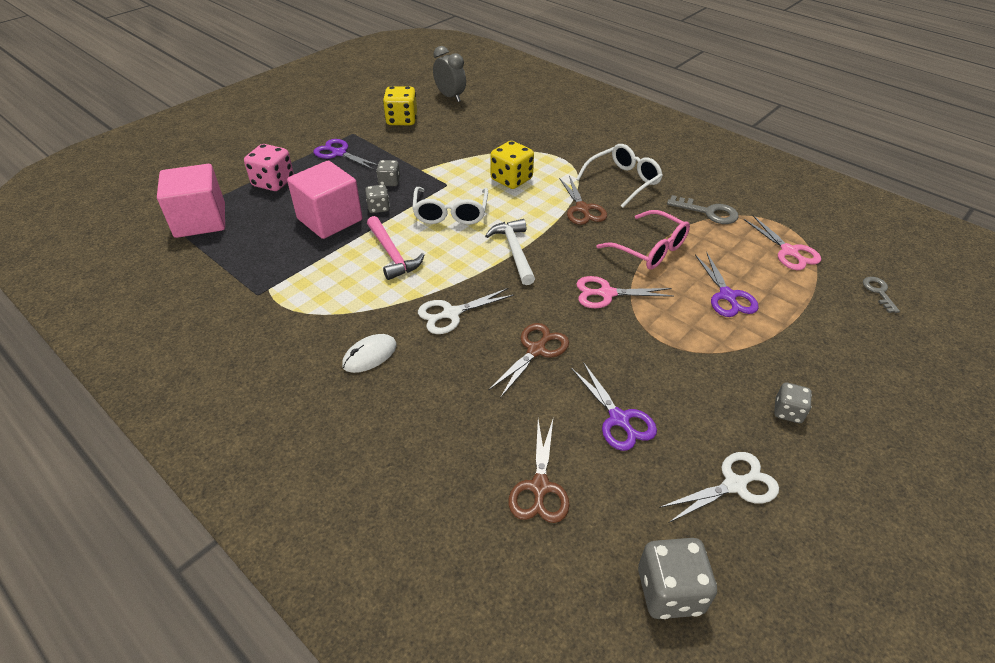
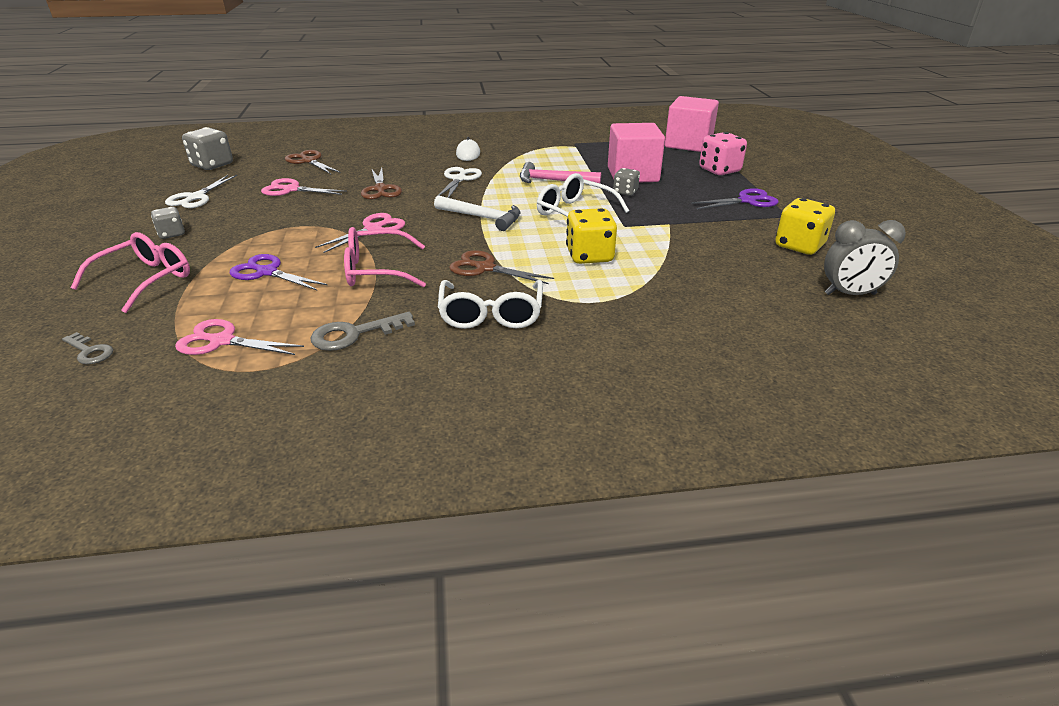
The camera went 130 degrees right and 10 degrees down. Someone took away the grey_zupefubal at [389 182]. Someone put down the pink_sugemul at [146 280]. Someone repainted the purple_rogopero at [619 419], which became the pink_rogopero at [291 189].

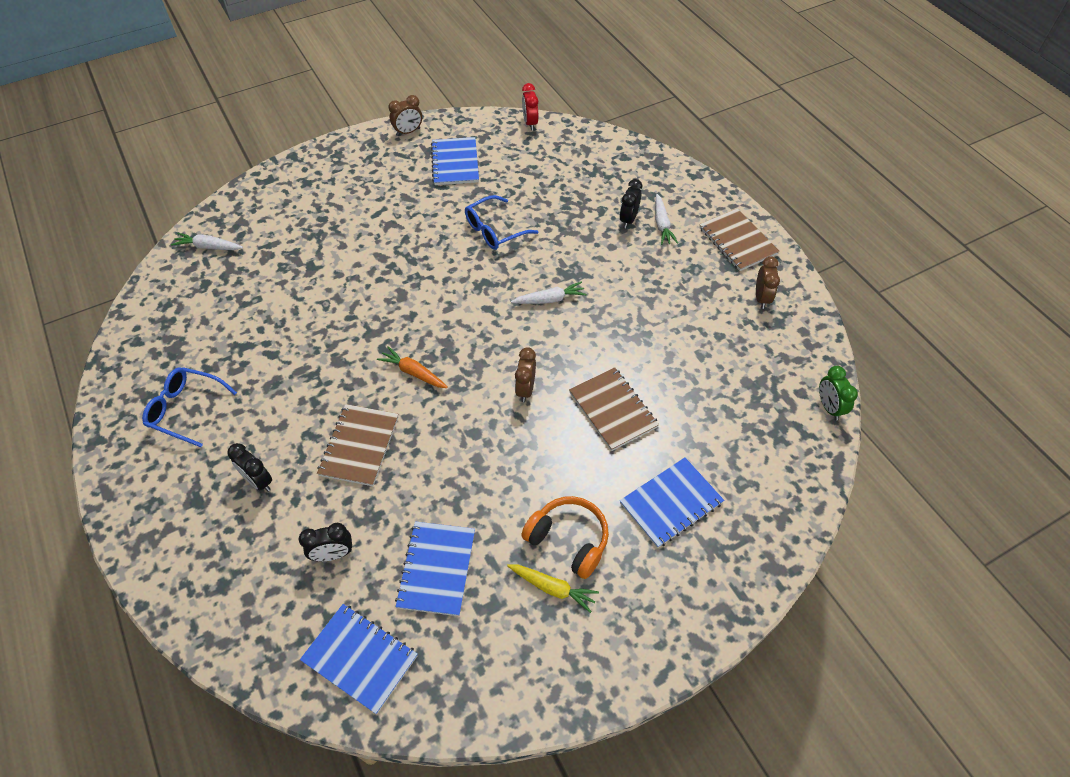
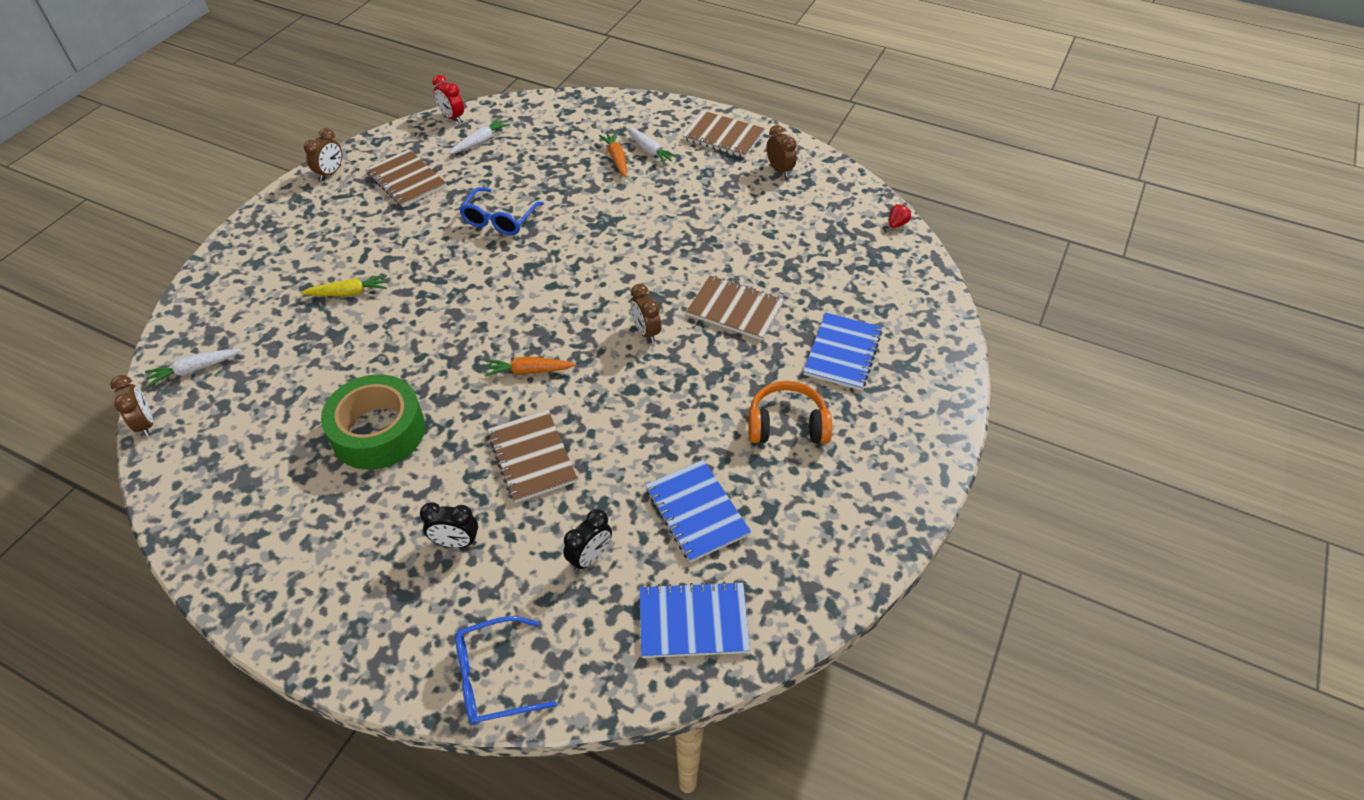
The camera went 35 degrees left and 5 degrees down. Someone put down the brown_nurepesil at [146 424]. Someone put down the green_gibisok at [378 431]. Someone carried the blue_sugemul from [185 409] to [493 678]. Someone carried the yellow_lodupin from [552 588] to [348 293]. Someone carried the white_lodupin from [549 299] to [480 142]. Someone swapped the black_nurepesil at [628 219] for the orange_lodupin at [616 159]. Someone swapped the green_nurepesil at [829 407] for the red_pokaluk at [897 224]. Someone repainted the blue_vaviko at [455 163], which became the brown_vaviko at [406 180].

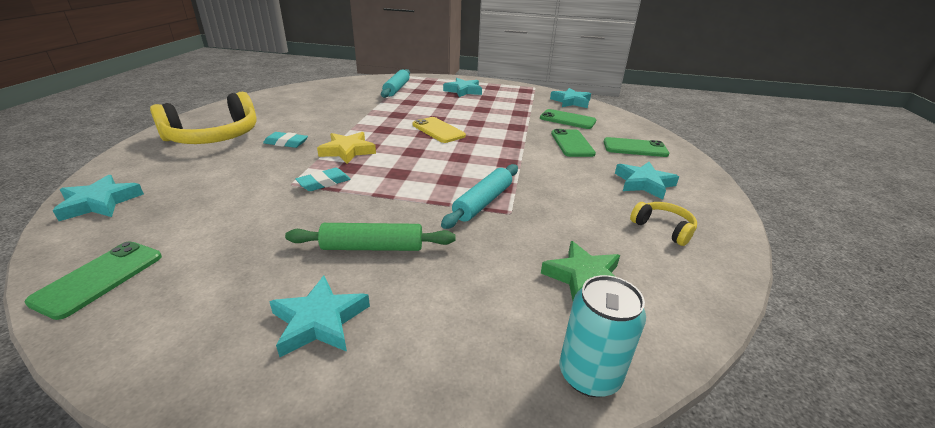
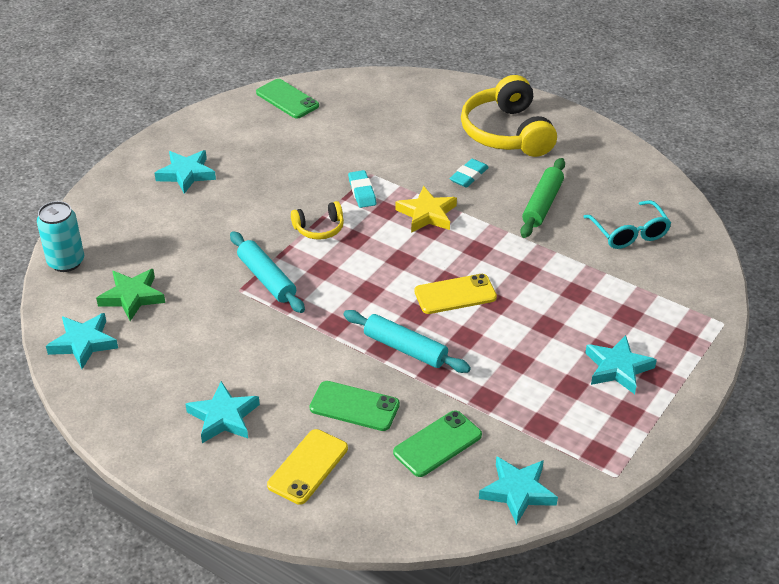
The camera went 115 degrees right and 10 degrees up. Someone put down the turquoise_sugemul at [629 233]. Someone carried the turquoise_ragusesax from [99 203] to [83 343]. Someone carried the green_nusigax from [372 247] to [542 204]. Someone carried the turquoise_nusigax from [396 89] to [405 348]. Someone carried the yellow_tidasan from [663 228] to [319 228]. Someone repainted the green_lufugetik at [635 148], which became the yellow_lufugetik at [308 467].

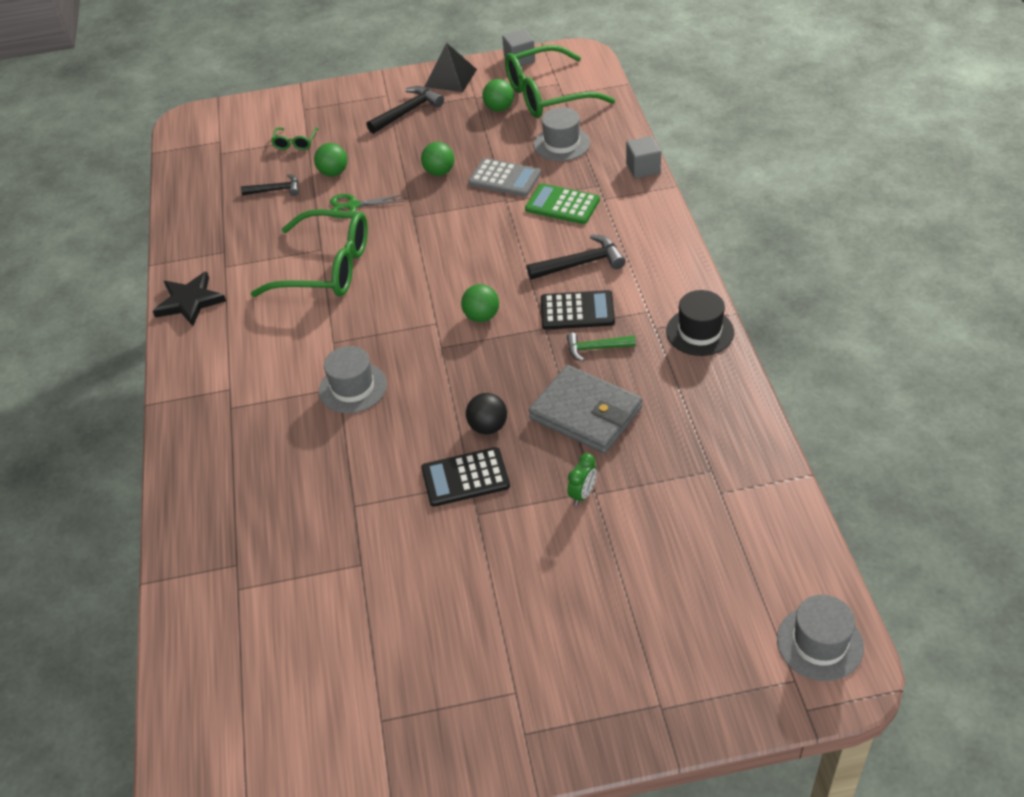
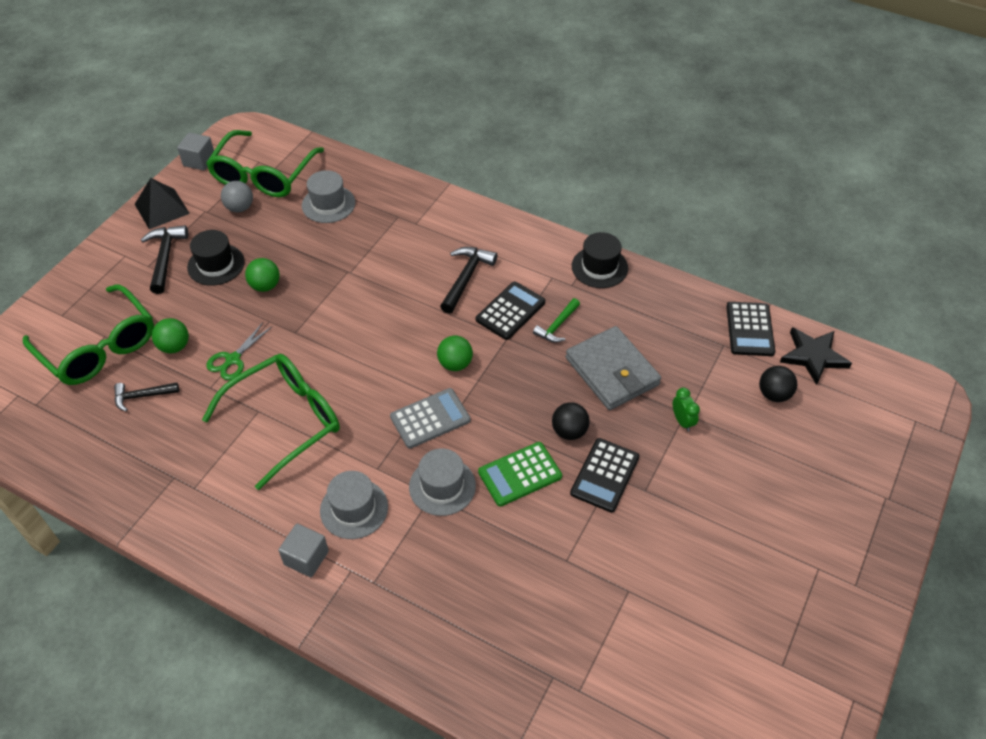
The camera went 55 degrees left and 5 degrees up. Someone put down the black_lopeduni at [216 264]. Someone put down the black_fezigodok at [750 329]. Someone put down the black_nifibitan at [774 394]. Someone carried the black_ragusesax from [189 301] to [813 356]. Someone carried the grey_fezigodok from [504 178] to [430 418]. Someone carried the green_fezigodok from [562 205] to [520 474]. Someone carried the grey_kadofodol from [643 168] to [306 558]. Someone carried the grey_lopeduni from [819 643] to [354 509]. Someone repainted the green_nifibitan at [499 108], which became the grey_nifibitan at [240 208]. Someone rotated the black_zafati at [275 190] by 135 degrees counterclockwise. Someone rotated the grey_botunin at [585 413] by 75 degrees clockwise. Someone scaled the green_sugemul at [295 143] by 2.37.

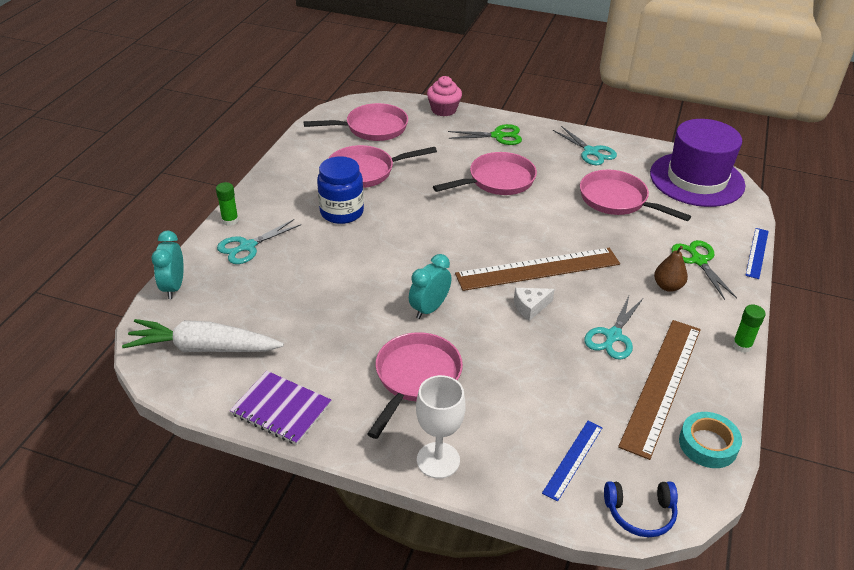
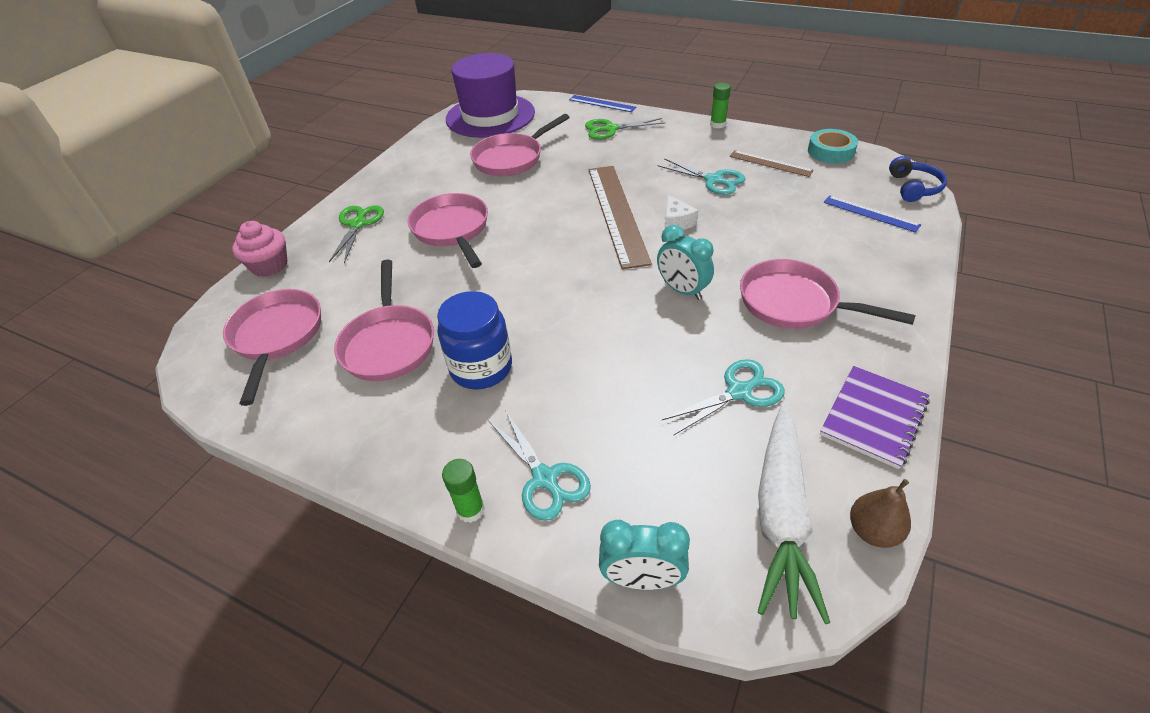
The camera went 80 degrees left and 5 degrees up. Someone took away the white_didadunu at [438 460]. Someone carried the turquoise_rogopero from [591 152] to [739 392]. Someone carried the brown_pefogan from [667 286] to [872 531]. Someone scaled the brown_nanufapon at [661 385] by 0.51.

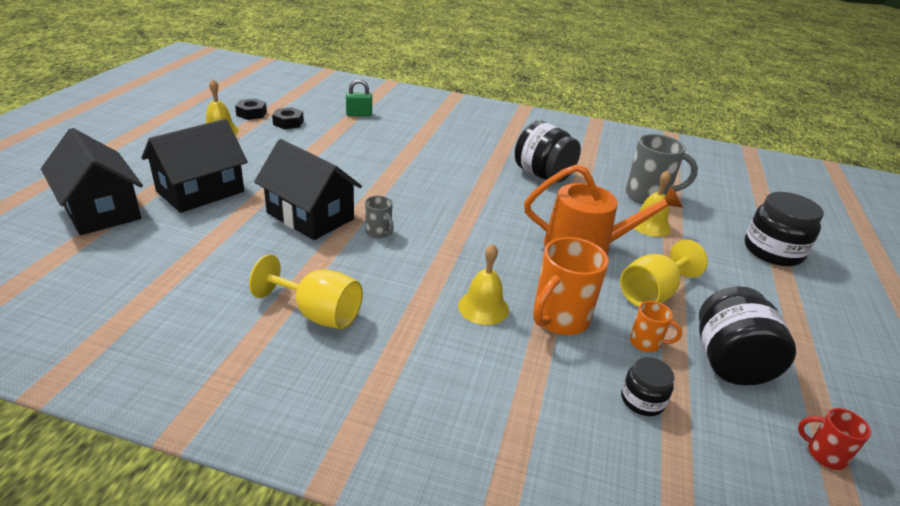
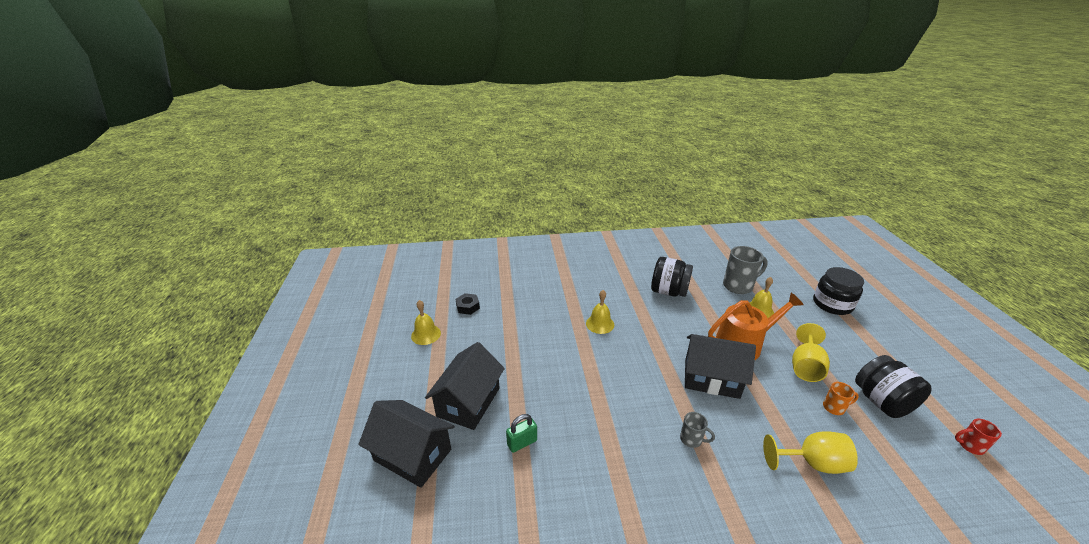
The camera went 20 degrees left and 0 degrees up. Someone took away the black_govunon at [251 113]. Someone took away the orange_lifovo at [559 319]. Someone took away the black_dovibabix at [642 400]. Someone carried the yellow_didadunu from [318 314] to [812 463]. Someone carried the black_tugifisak from [310 216] to [711 378]. Someone carried the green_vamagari from [359 114] to [522 443]. Someone carried the grey_lifovo from [379 232] to [691 439]. Someone carried the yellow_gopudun from [483 307] to [600 324].

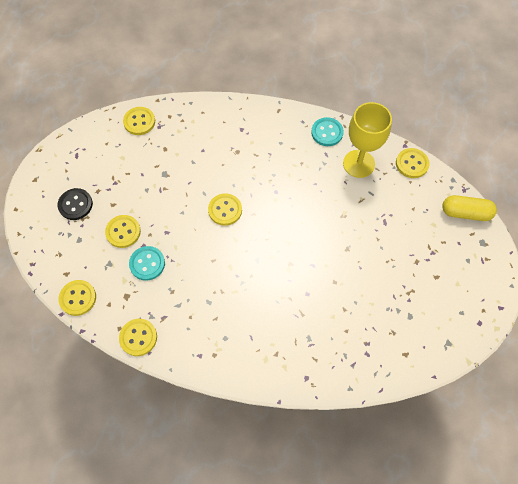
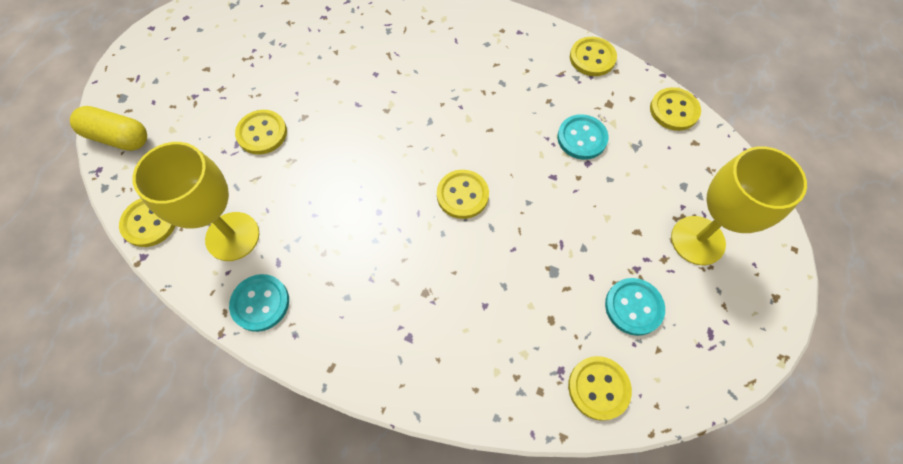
The camera went 170 degrees left and 0 degrees up. Someone put down the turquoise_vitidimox at [633 307]. Someone carried the yellow_vitidimox from [123 232] to [262 133]. Someone swapped the black_vitidimox at [75 205] for the yellow_didadunu at [697 240].

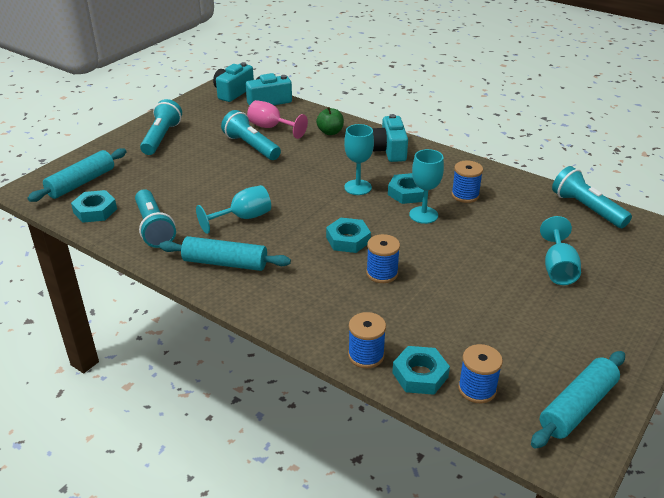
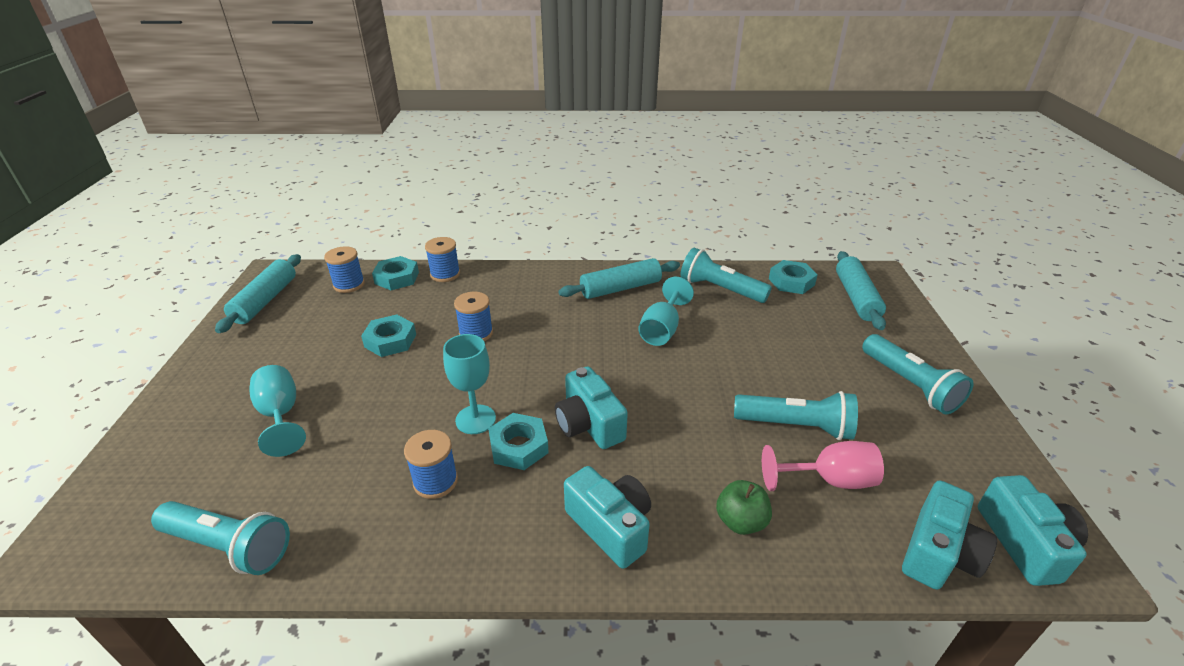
The camera went 145 degrees right and 0 degrees up. Someone carried the turquoise_govunon from [348 240] to [390 340]. Someone swapped the turquoise_didadunu at [358 187] for the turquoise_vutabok at [589 424].

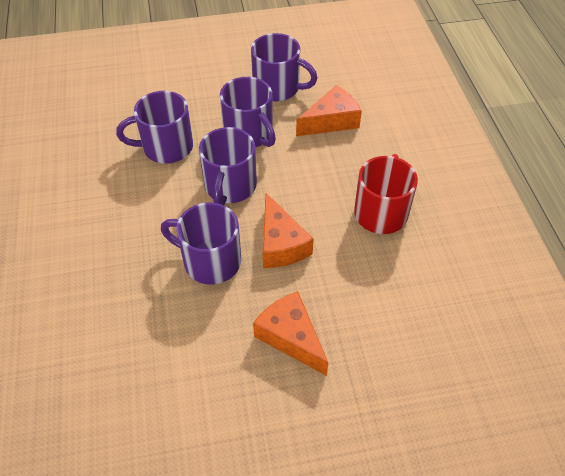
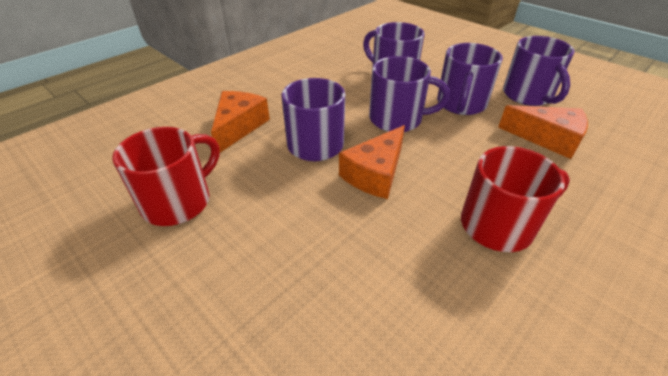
The camera went 55 degrees right and 10 degrees down. Someone put down the red_lifovo at [179 201]. Someone carried the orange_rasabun from [291 337] to [238 127]. Someone rotated the purple_lifovo at [230 187] by 150 degrees counterclockwise.

